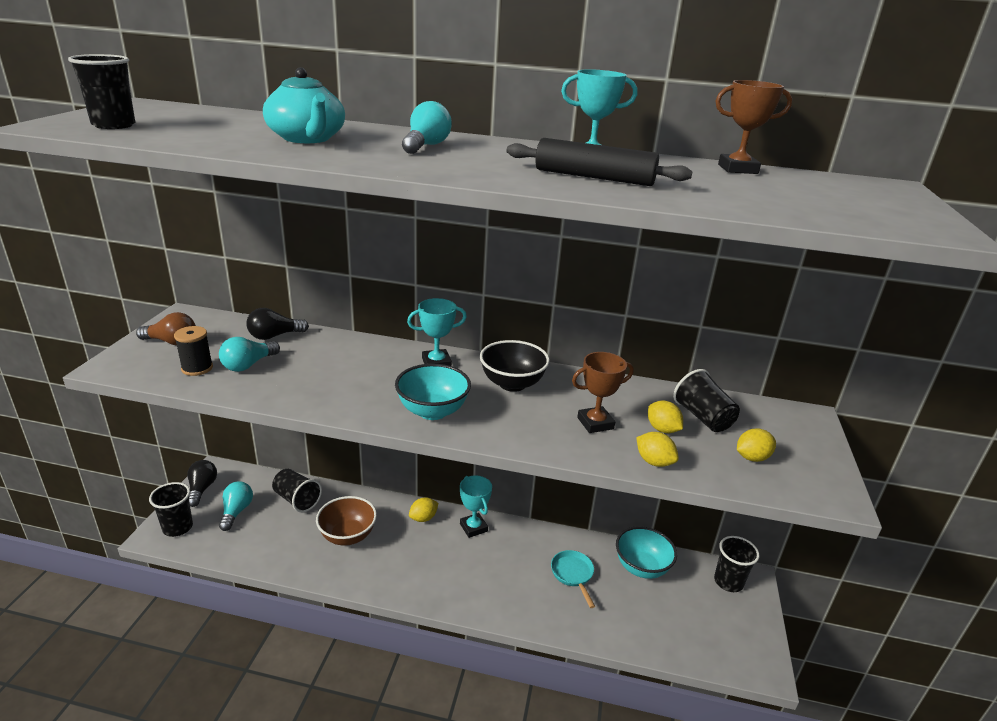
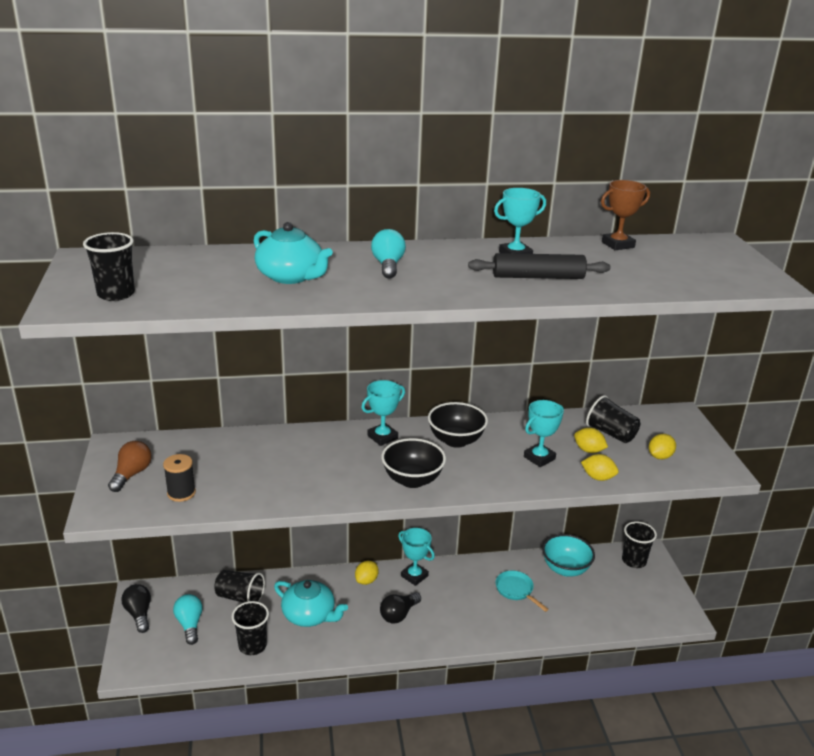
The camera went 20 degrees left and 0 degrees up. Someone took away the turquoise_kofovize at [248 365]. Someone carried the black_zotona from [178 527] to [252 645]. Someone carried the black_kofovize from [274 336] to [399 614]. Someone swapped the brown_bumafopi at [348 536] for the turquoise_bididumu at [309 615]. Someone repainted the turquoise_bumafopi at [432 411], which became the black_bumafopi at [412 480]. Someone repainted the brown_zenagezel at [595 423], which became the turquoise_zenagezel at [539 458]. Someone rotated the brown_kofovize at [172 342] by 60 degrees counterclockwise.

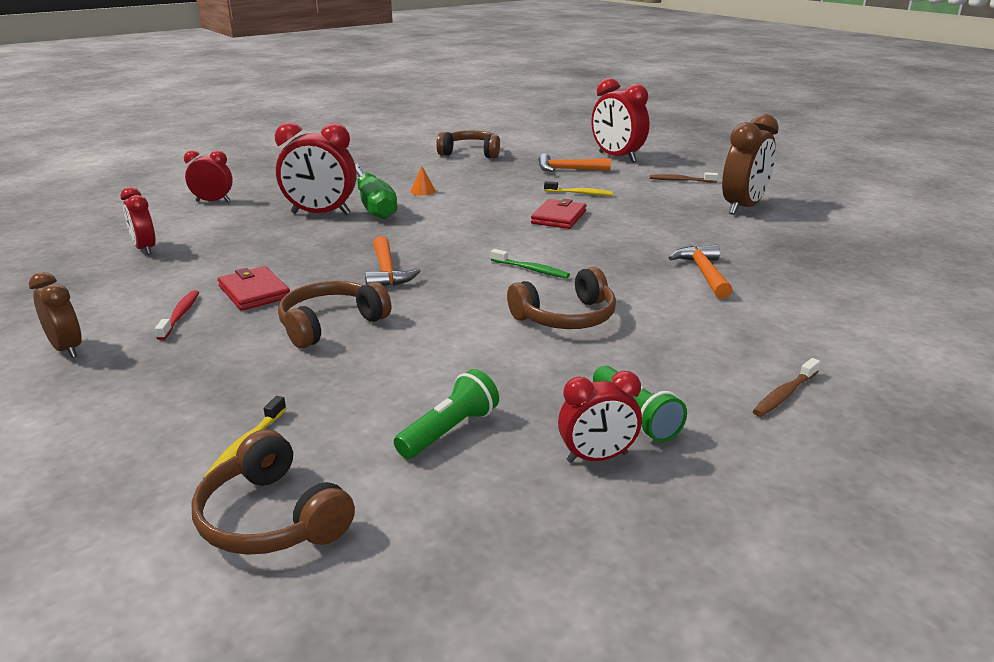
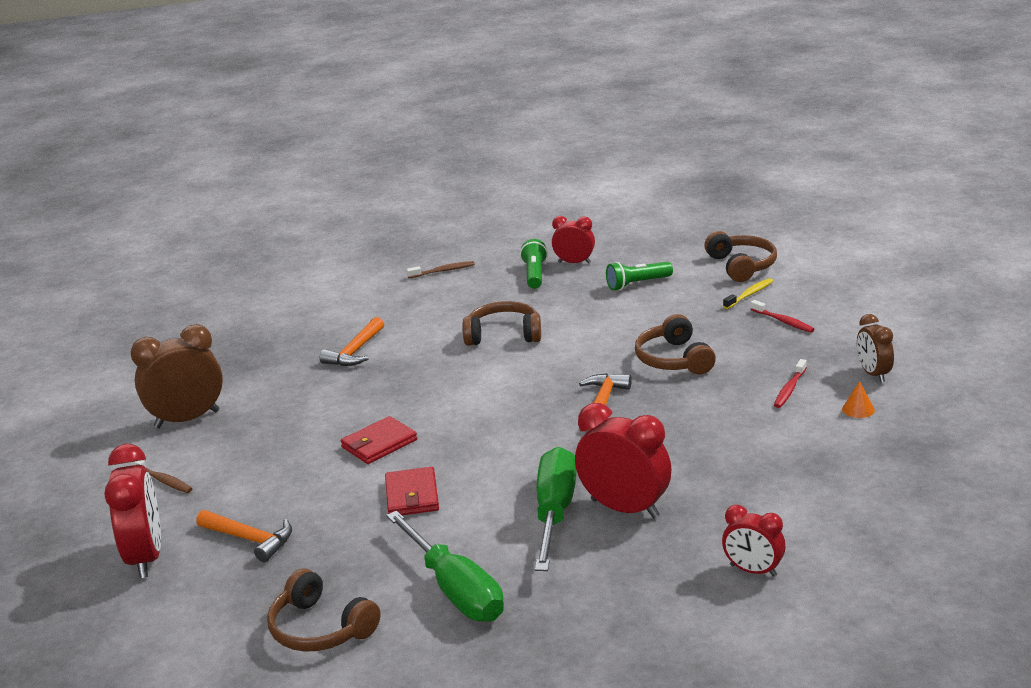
The camera went 150 degrees left and 0 degrees up. Someone took away the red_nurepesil at [145 249]. Someone took away the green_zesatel at [531 270]. Someone took away the yellow_zesatel at [580 193]. Someone put down the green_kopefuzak at [455 590]. Someone put down the red_zesatel at [783 321]. Someone carried the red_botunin from [254 292] to [412 495]. Someone carried the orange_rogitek from [422 191] to [858 409]. Someone rotated the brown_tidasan at [330 324] by 90 degrees clockwise.

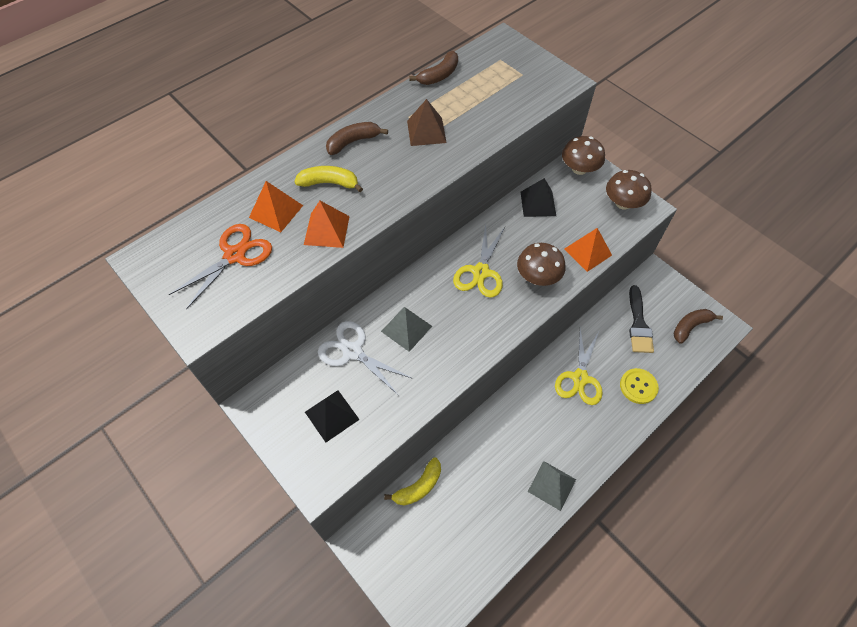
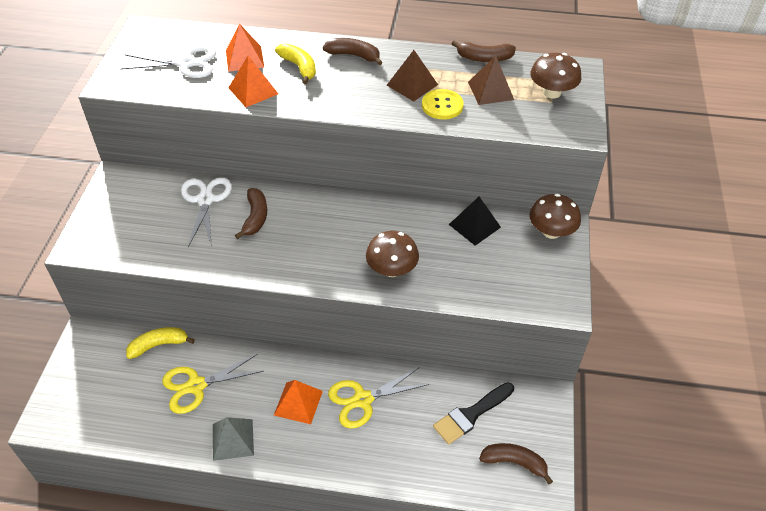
The camera went 50 degrees right and 10 degrees down. Someone took away the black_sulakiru at [332 415]. Someone put down the brown_sulakiru at [490 90]. Someone carried the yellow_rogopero from [481 272] to [196 386]. Someone carried the orange_sulakiru from [588 252] to [298 403]. Someone carried the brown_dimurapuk from [623 203] to [552 92]. Someone carried the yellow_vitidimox from [638 386] to [442 106]. Someone swapped the grey_sulakiru at [406 328] for the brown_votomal at [255 217]. Someone repainted the orange_rogopero at [234 255], which became the white_rogopero at [186 63]. Someone rotated the yellow_votomal at [419 486] by 150 degrees clockwise.

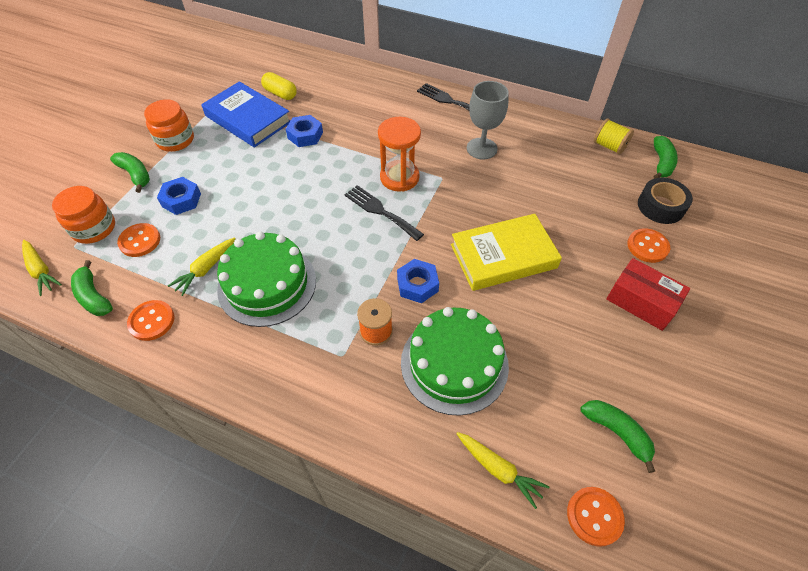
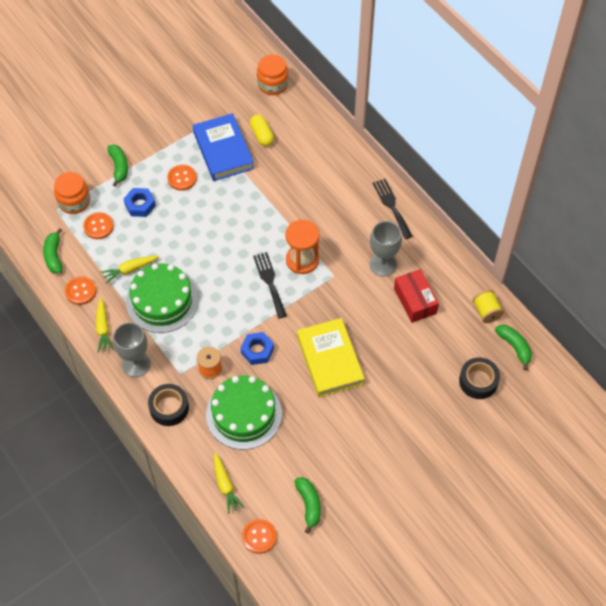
The camera went 30 degrees right and 5 degrees up. Someone took away the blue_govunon at [305 135]. Someone put down the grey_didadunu at [136 364]. Someone put down the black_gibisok at [169 408]. Someone carried the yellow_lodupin from [41 271] to [103 328]. Someone carried the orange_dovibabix from [175 140] to [273 84]. Someone carried the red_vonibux from [641 302] to [415 301]. Someone carried the orange_vitidimox from [647 246] to [182 178]. Someone rotated the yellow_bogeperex at [503 256] by 60 degrees clockwise. Someone rotated the green_votomal at [661 163] by 75 degrees counterclockwise.

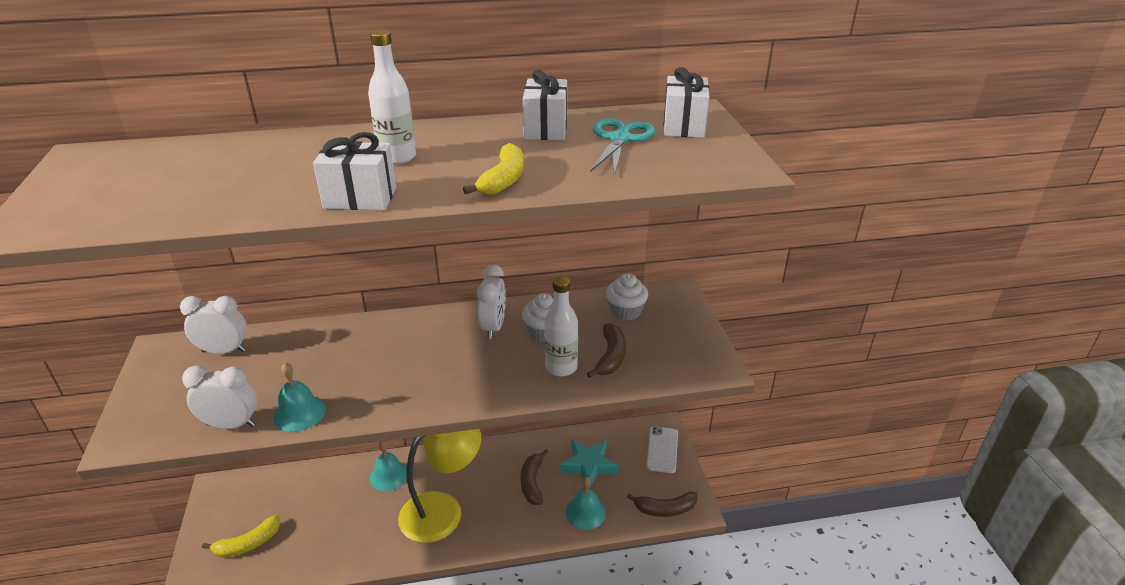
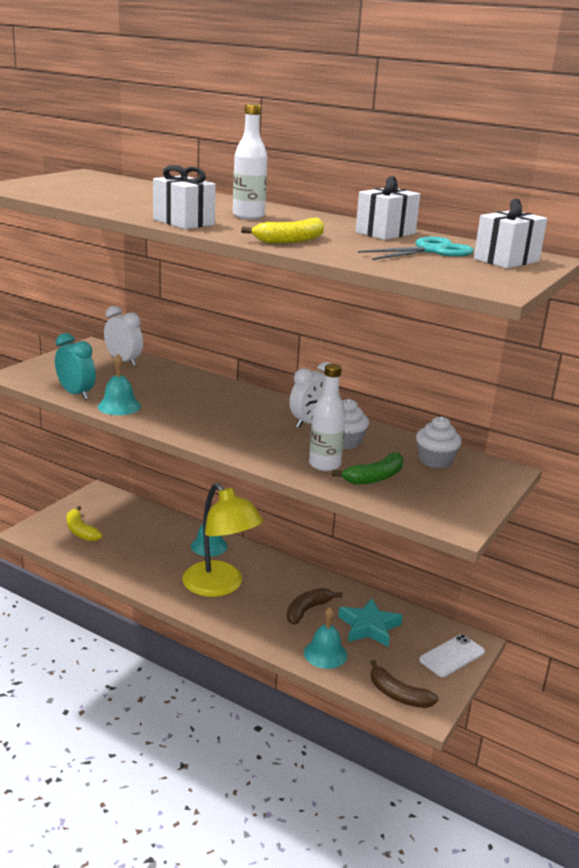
The camera went 40 degrees right and 10 degrees down. Someone repainted the white_nurepesil at [231 425], which became the turquoise_nurepesil at [76 394]. Someone repainted the brown_votomal at [610 357], which became the green_votomal at [374 477]. Someone rotated the yellow_votomal at [248 544] by 45 degrees clockwise. Someone rotated the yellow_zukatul at [443 510] by 45 degrees clockwise.

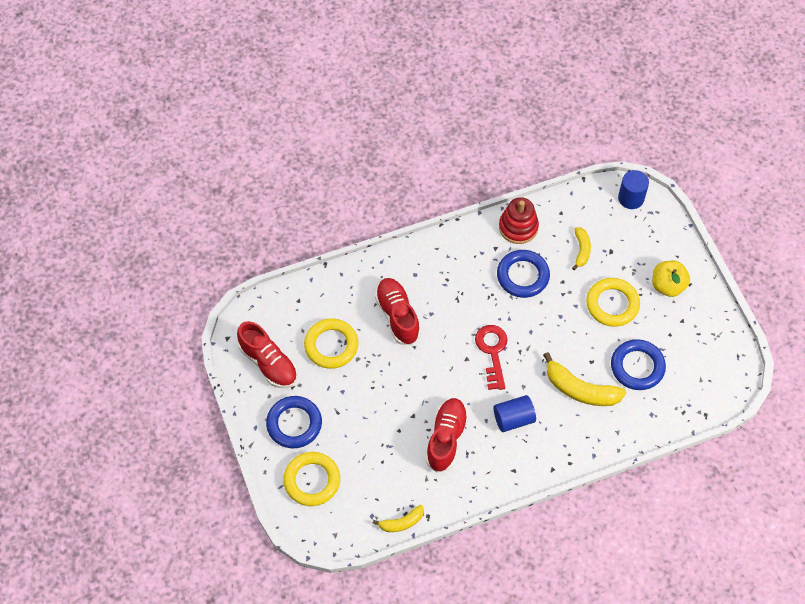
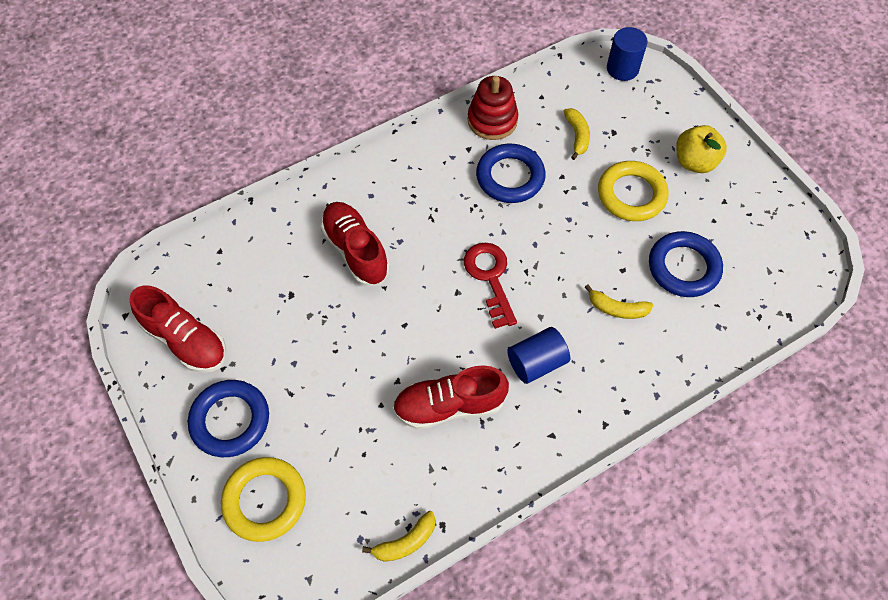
The camera went 10 degrees left and 0 degrees up. Someone took away the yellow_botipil at [331 345]. Someone rotated the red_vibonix at [446 438] by 105 degrees counterclockwise. Someone scaled the yellow_votomal at [580 389] by 0.57.

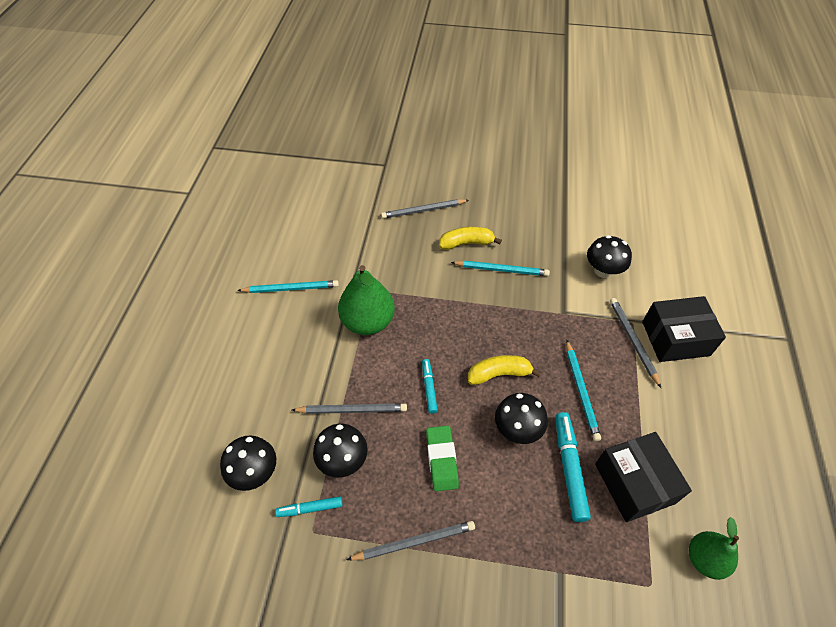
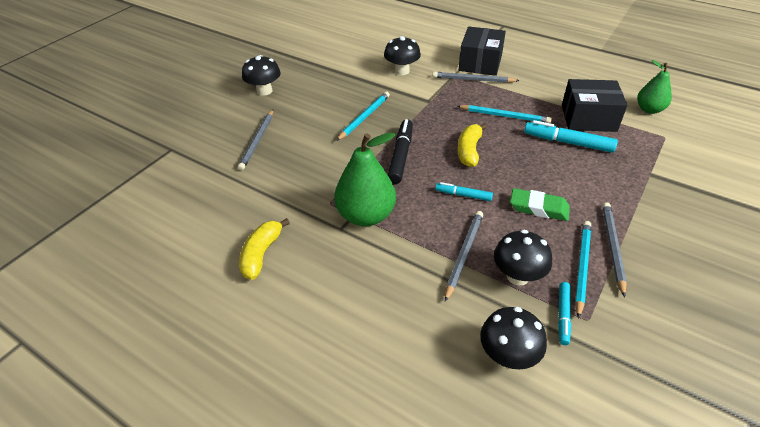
The camera went 65 degrees left and 10 degrees down. Someone put down the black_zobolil at [400 156]. Someone carried the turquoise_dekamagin from [291 288] to [581 267]. Someone carried the yellow_votomal from [466 243] to [261 254]. Someone carried the black_dimurapuk from [517 429] to [264 91].

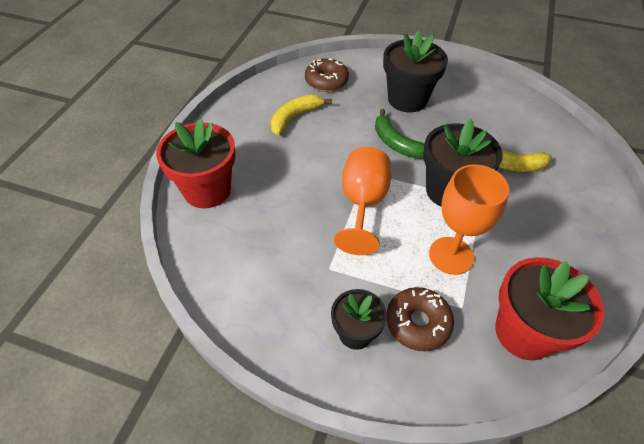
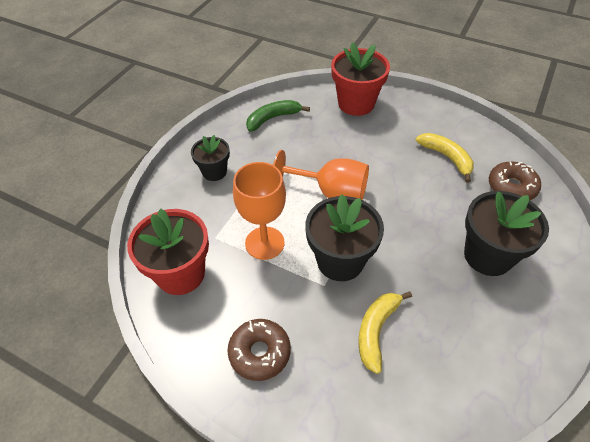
The camera went 100 degrees right and 0 degrees up. Someone carried the green_votomal from [396 143] to [273 118]. Someone carried the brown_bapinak from [417 323] to [260 353].

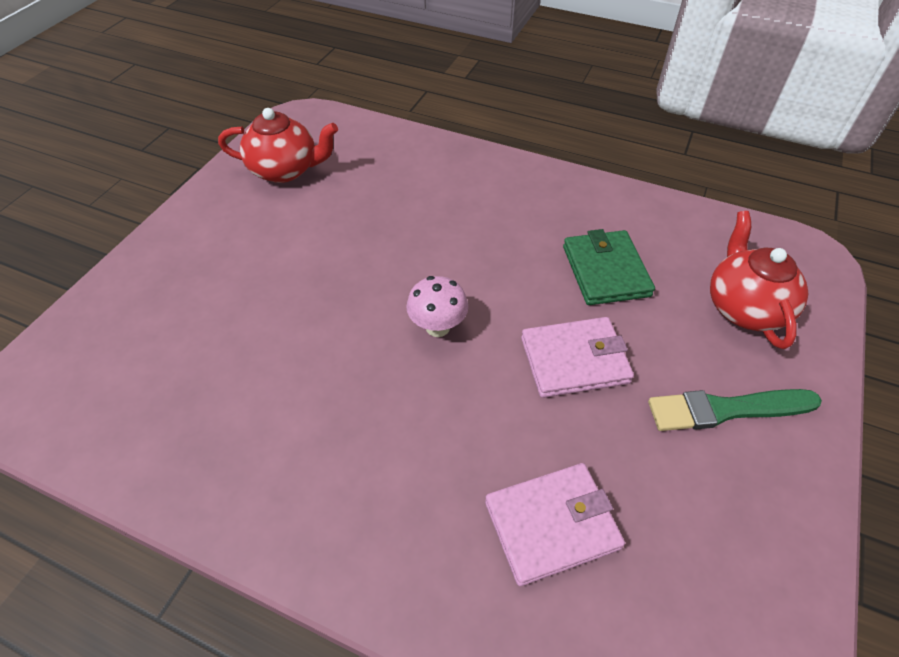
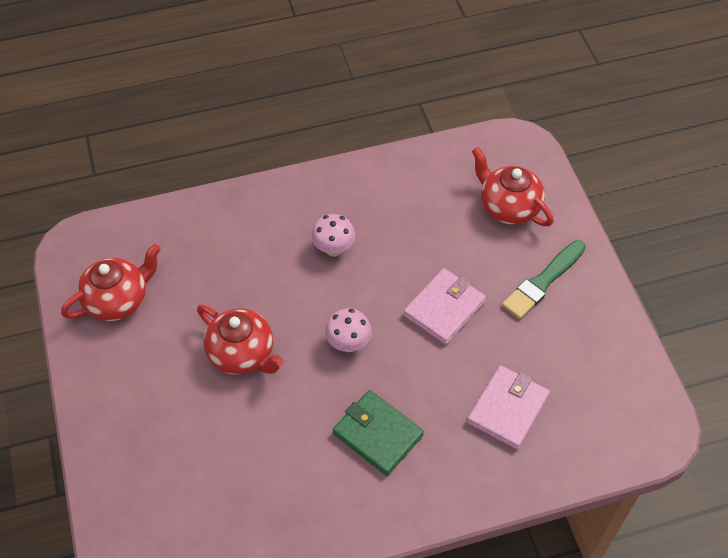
The camera went 40 degrees left and 5 degrees up. Someone put down the red_bididumu at [242 354]. Someone put down the pink_dimurapuk at [334 249]. Someone carried the green_botunin from [605 271] to [377 434].

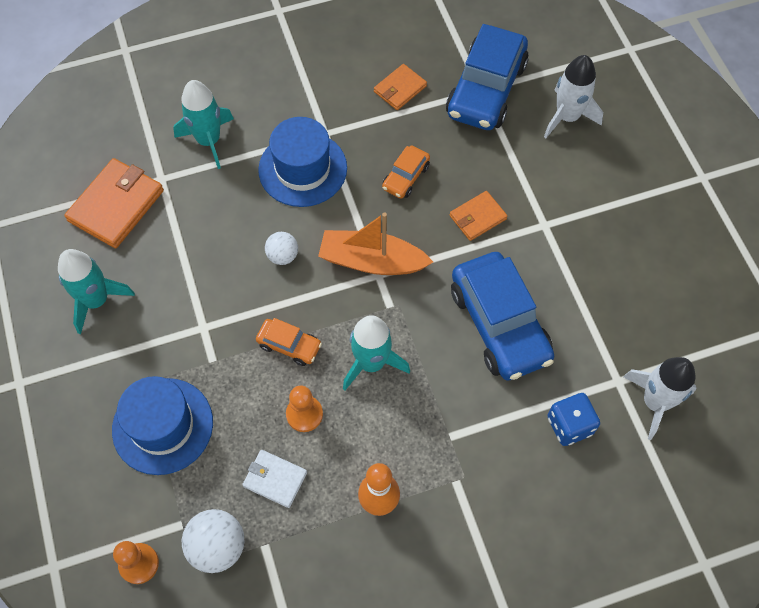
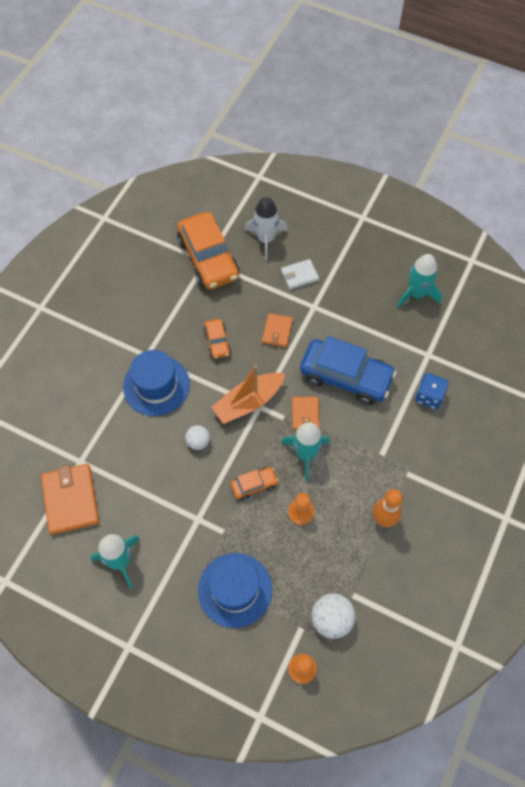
The camera went 45 degrees left and 0 degrees up. Someone took away the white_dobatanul at [655 402]. Someone carried the turquoise_dobatanul from [209 140] to [416 294]. Someone carried the white_botunin from [275 479] to [299 275]. Someone carried the orange_botunin from [400 89] to [305 414]. Someone repainted the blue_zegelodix at [486 90], which became the orange_zegelodix at [208 259].

